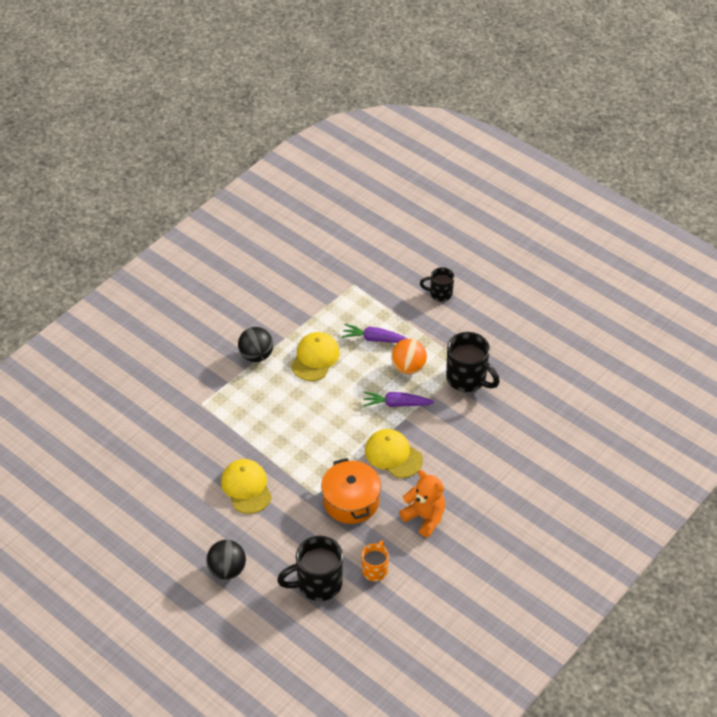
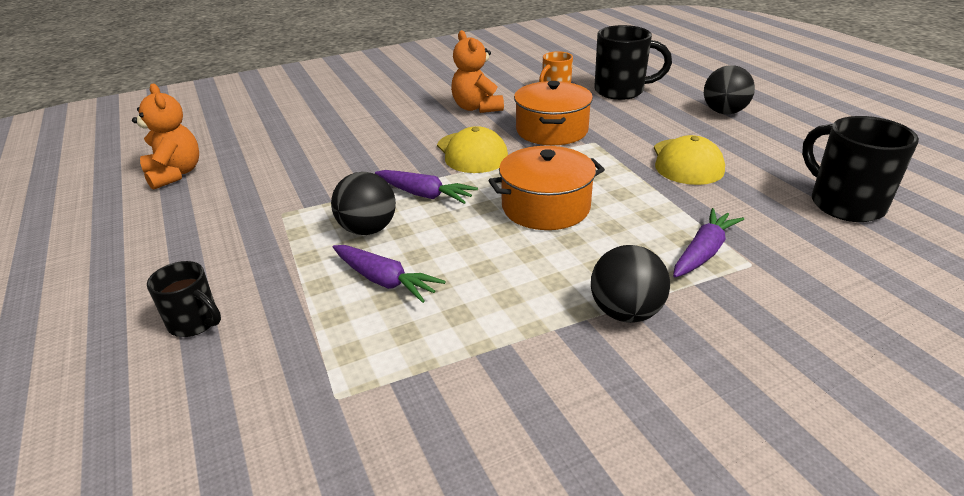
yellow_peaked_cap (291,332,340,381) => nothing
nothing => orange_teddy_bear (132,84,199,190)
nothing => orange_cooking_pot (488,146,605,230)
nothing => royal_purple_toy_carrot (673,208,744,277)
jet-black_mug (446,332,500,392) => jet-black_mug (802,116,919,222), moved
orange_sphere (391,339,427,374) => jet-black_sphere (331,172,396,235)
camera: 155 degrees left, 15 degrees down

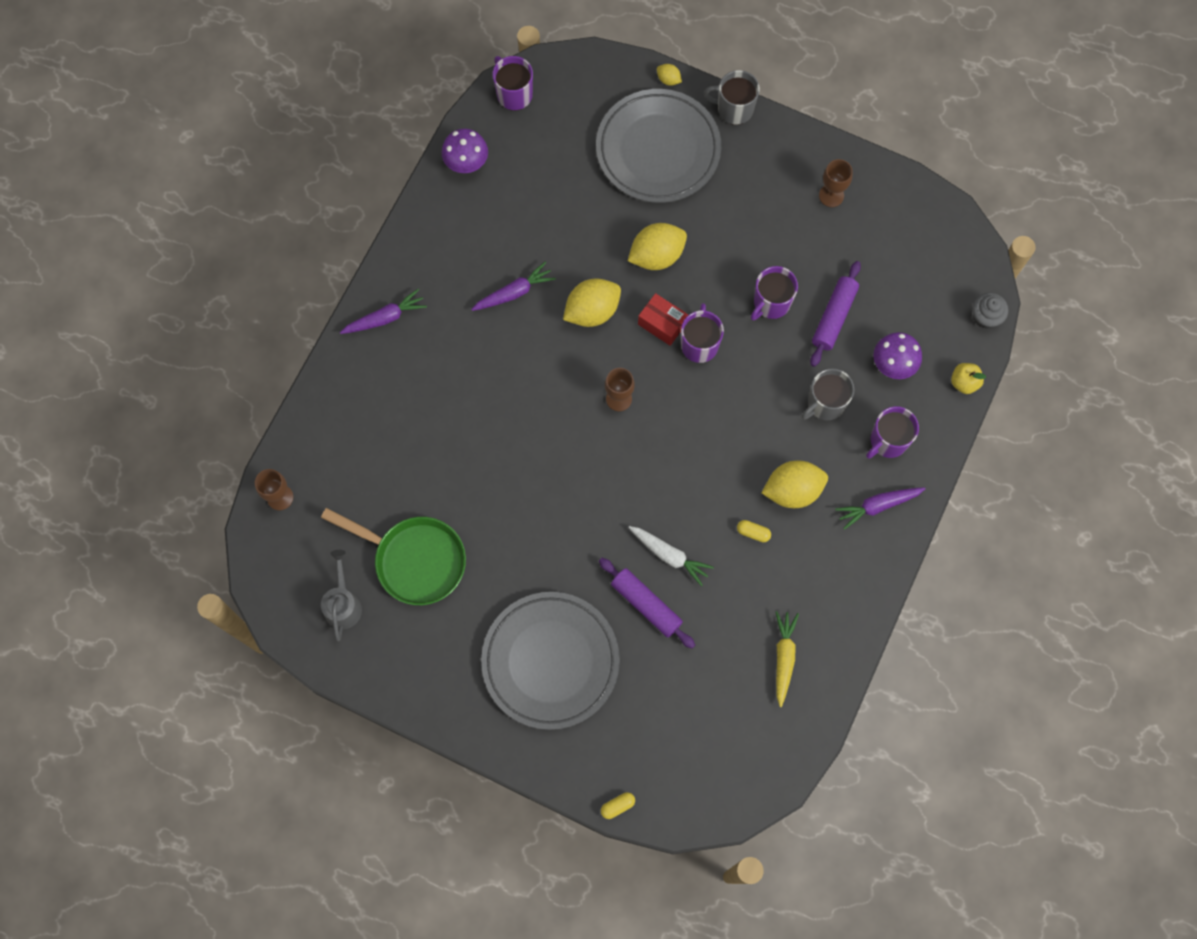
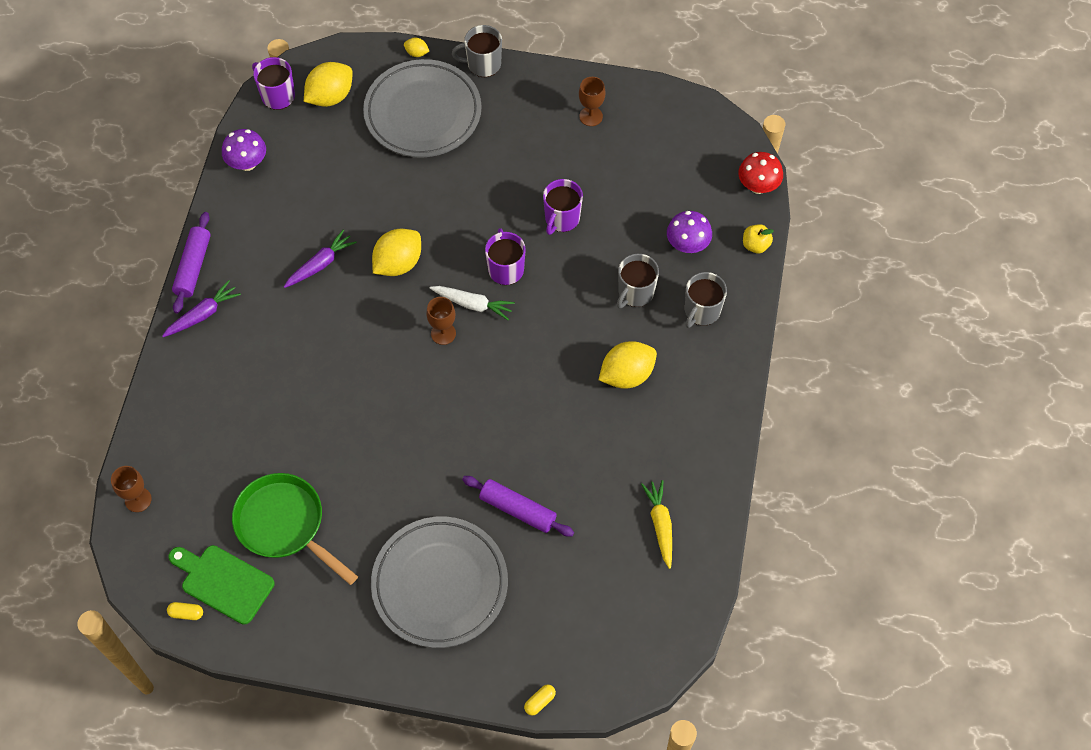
crimson_package (638,293,688,346) => nothing
royal_purple_toy_carrot (835,487,926,530) => nothing
yellow_citrus_fruit (628,223,687,270) => yellow_citrus_fruit (304,62,353,107), moved
snow-white_toy_carrot (628,526,714,586) => snow-white_toy_carrot (430,286,515,320), moved
yellow_pill_shape (737,520,771,542) => yellow_pill_shape (167,602,203,620), moved
royal_purple_pastry_roller (810,261,861,367) => royal_purple_pastry_roller (172,212,211,314), moved
gray_sprinkling_can (321,550,362,641) => leaf-green_bread_board (169,545,275,625)
gray_cupcake (972,292,1008,329) => crimson_toadstool (738,152,783,194)
royal_purple_mug (866,406,919,459) => gray_mug (685,272,727,328)
leaf-green_skillet (321,508,466,605) => leaf-green_skillet (232,473,358,585), 150 degrees counterclockwise
camera: 15 degrees left, 10 degrees down

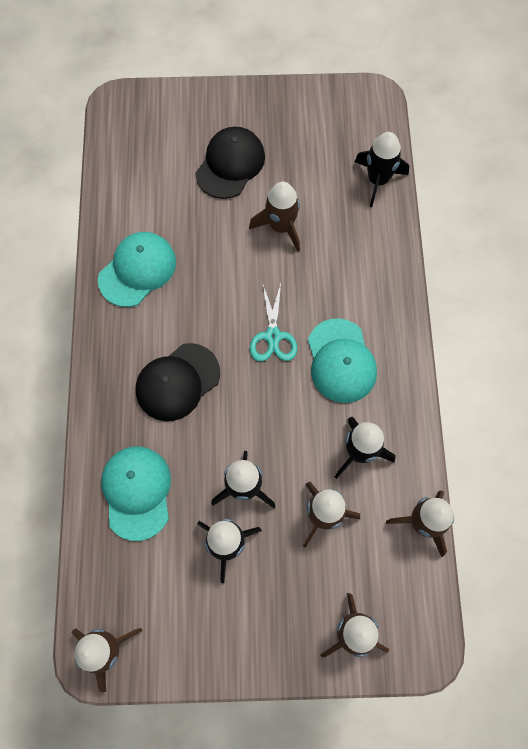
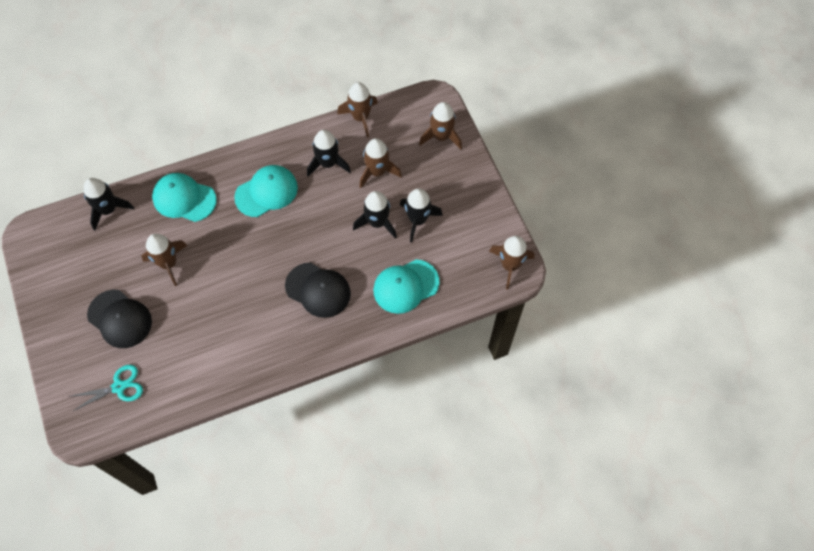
aqua_peaked_cap (98,232,176,307) => aqua_peaked_cap (152,173,217,222), moved
aqua_pair_of_scissors (250,282,297,361) => aqua_pair_of_scissors (68,365,143,411), moved
jet-black_peaked_cap (196,127,265,199) => jet-black_peaked_cap (87,290,152,348), 150 degrees counterclockwise
camera: 110 degrees left, 5 degrees down

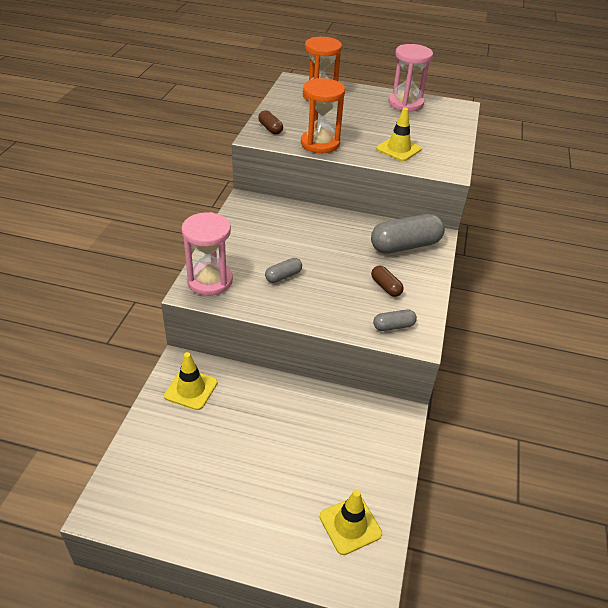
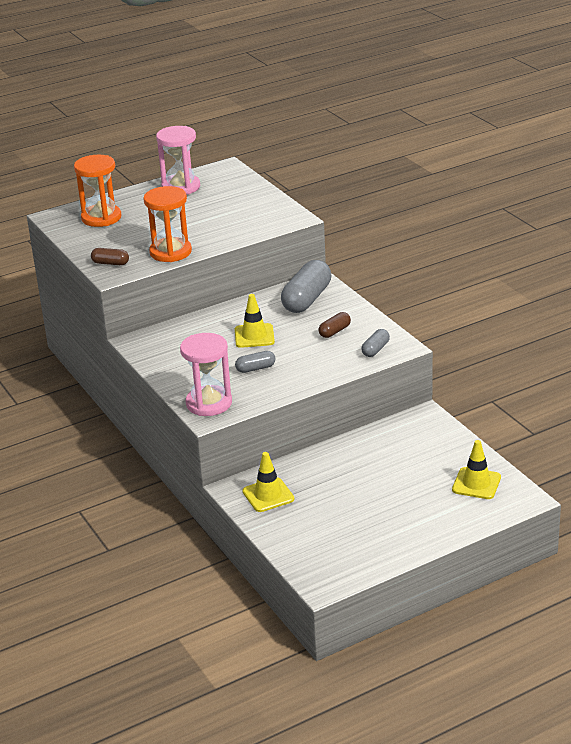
yellow_safety_cone (376,108,422,161) => yellow_safety_cone (235,294,275,348), moved
gray_pill_shape (265,258,302,283) => gray_pill_shape (235,351,276,373), 60 degrees clockwise
russet_pill_shape (371,265,404,297) => russet_pill_shape (318,312,351,338), 60 degrees counterclockwise
camera: 40 degrees left, 10 degrees down

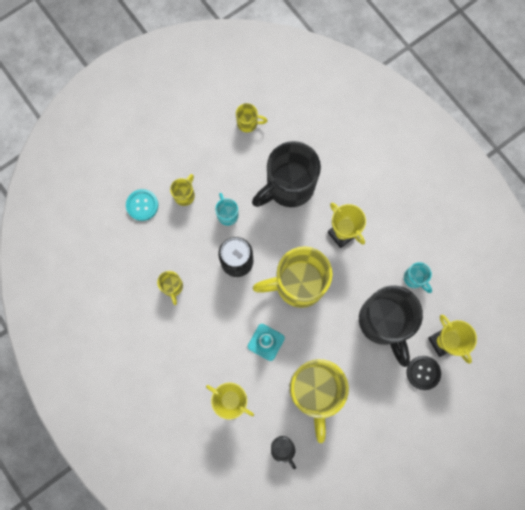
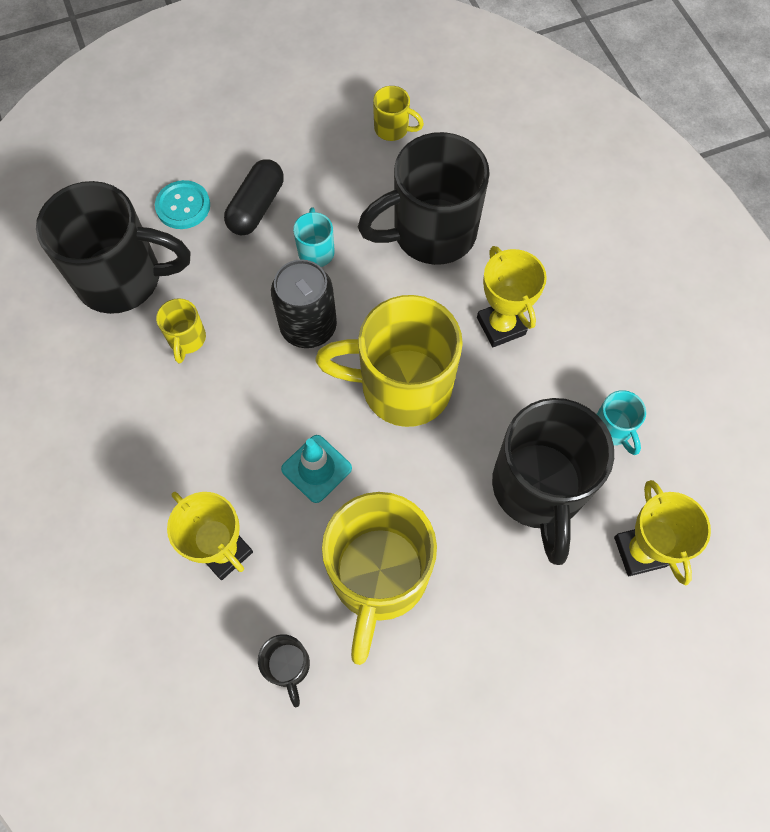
jet-black_sewing_button (406,356,441,390) => nothing
nothing => jet-black_mug (36,181,191,314)
yellow_mug (170,174,195,206) => jet-black_pill_shape (224,159,284,235)
camera: 15 degrees right, 10 degrees down

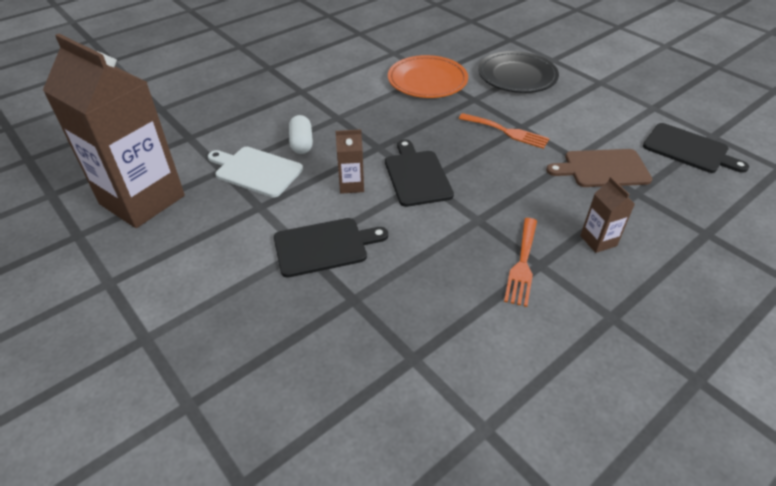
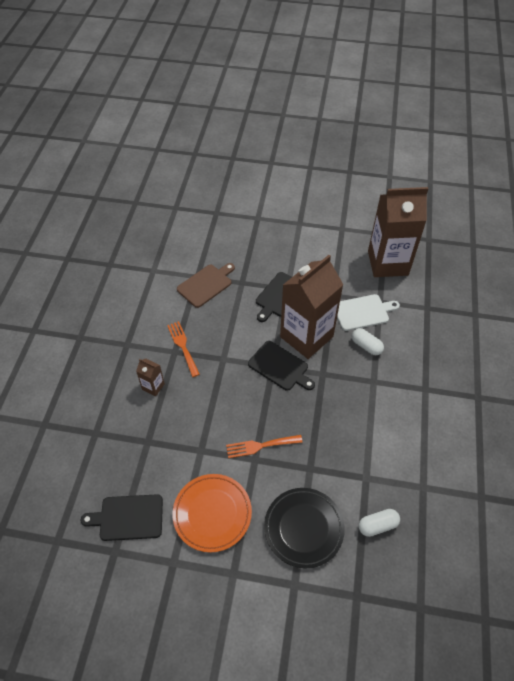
nothing => snow-white_pill_shape (359,509,400,537)
orange_flat_dish (388,55,468,98) => orange_flat_dish (173,474,252,553), moved
russet_bread_board (546,149,652,187) => russet_bread_board (177,263,235,308), moved
russet_milk_carton (335,129,364,194) => russet_milk_carton (280,255,344,359), x2.45
camera: 140 degrees right, 10 degrees up

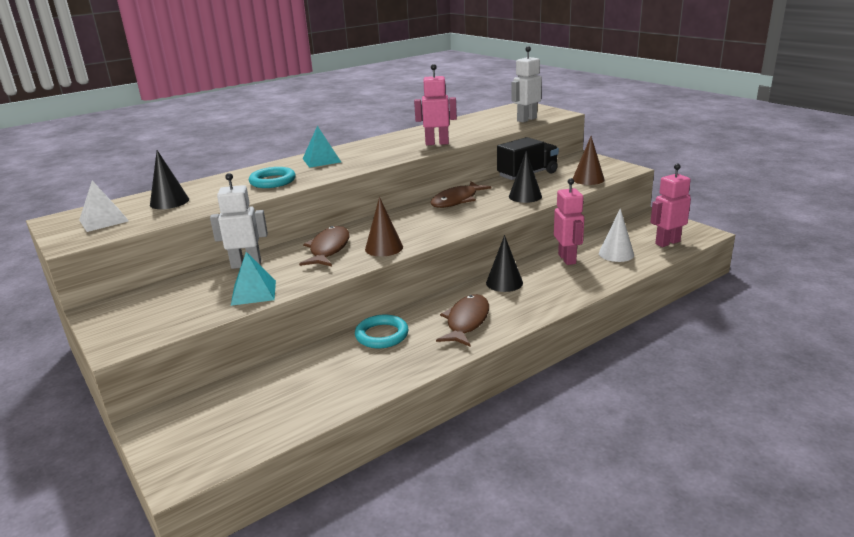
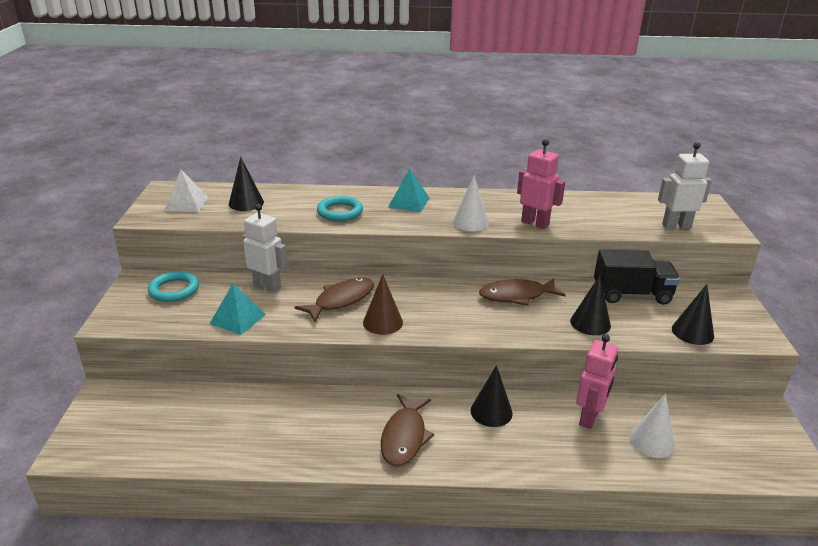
rosy_robot_figure (650,164,691,247) => nothing
nothing => snow-white_solid_cone (453,175,489,231)
aqua_torus (355,315,409,348) => aqua_torus (148,271,199,302), moved
russet_solid_cone (573,136,604,185) => jet-black_solid_cone (672,284,714,345)
russet_fish_figure (436,294,489,347) => russet_fish_figure (381,394,434,466), 135 degrees clockwise
camera: 35 degrees right, 5 degrees up

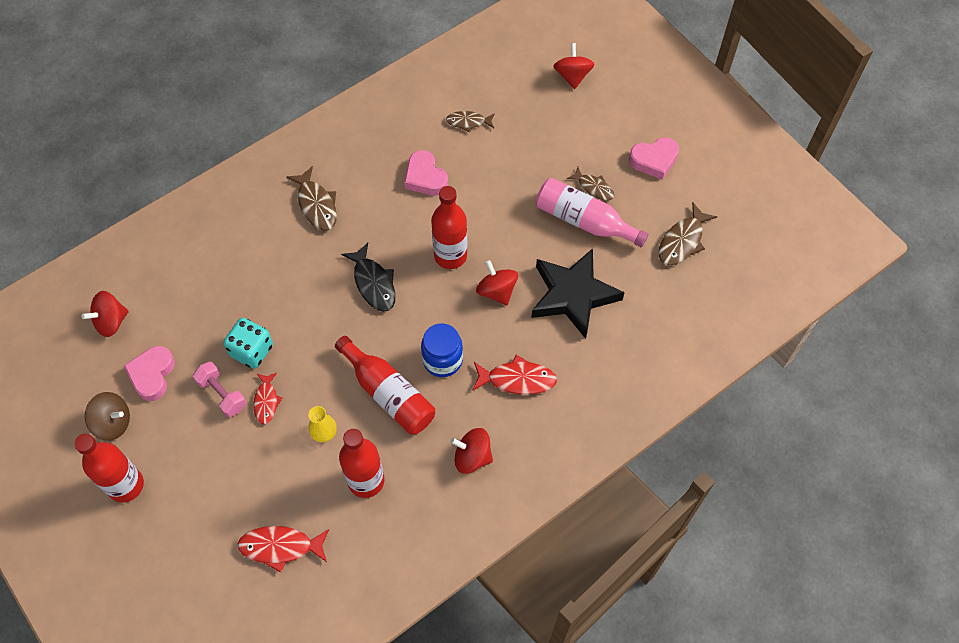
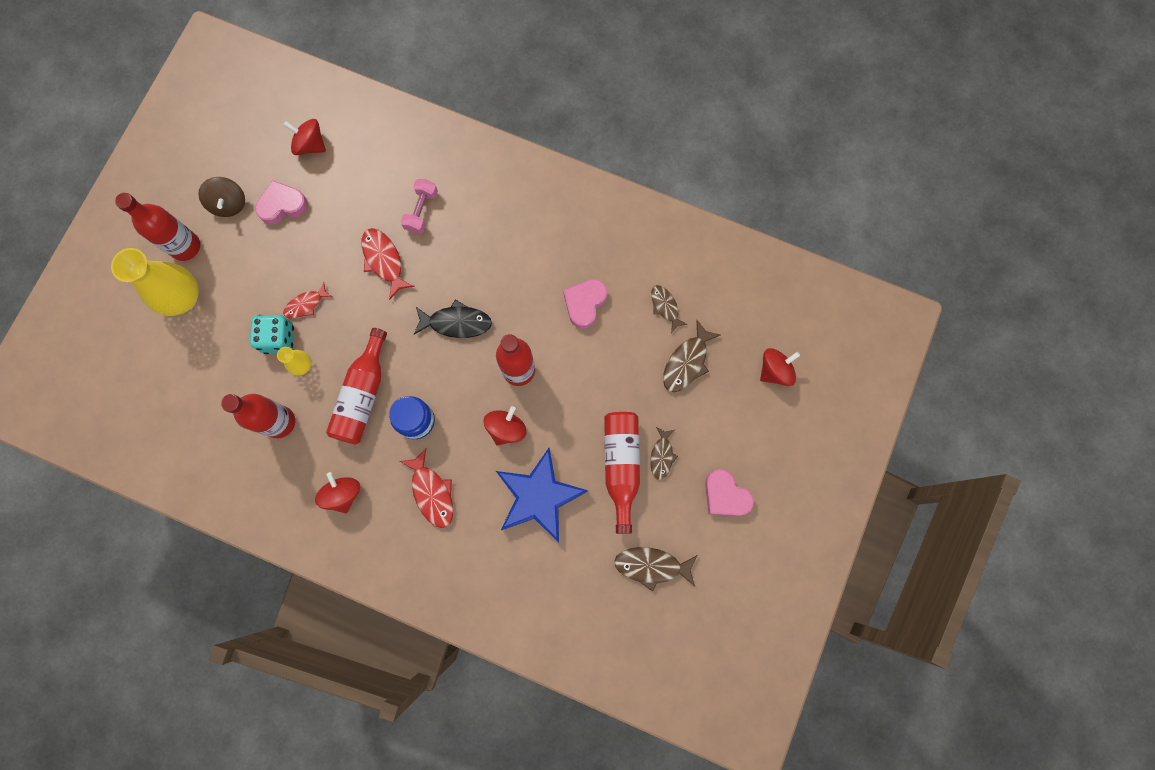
nothing => yellow_vase (111,248,198,316)
rosy_hand_weight (193,362,246,417) => rosy_hand_weight (401,179,438,234), moved
aqua_game_die (223,318,273,369) => aqua_game_die (250,315,294,354), moved
crimson_fish_figure (238,526,329,573) => crimson_fish_figure (362,228,415,300), moved
russet_fish_figure (286,166,337,231) => russet_fish_figure (663,320,721,392), moved
jet-black_five-pointed_star (531,248,625,339) => blue_five-pointed_star (496,448,588,542)
rosy_bottle (536,178,648,247) => crimson_bottle (604,412,640,534)
jet-black_fish_figure (341,243,395,312) => jet-black_fish_figure (414,300,492,338), 120 degrees counterclockwise
camera: 60 degrees right, 15 degrees up

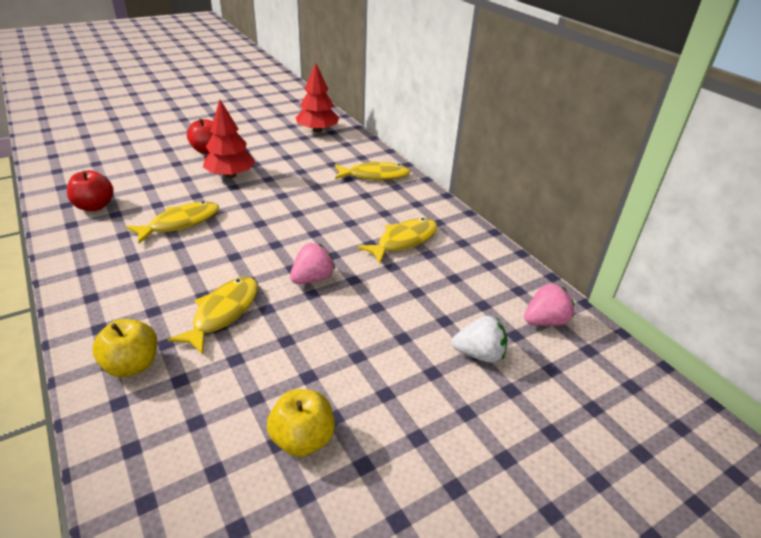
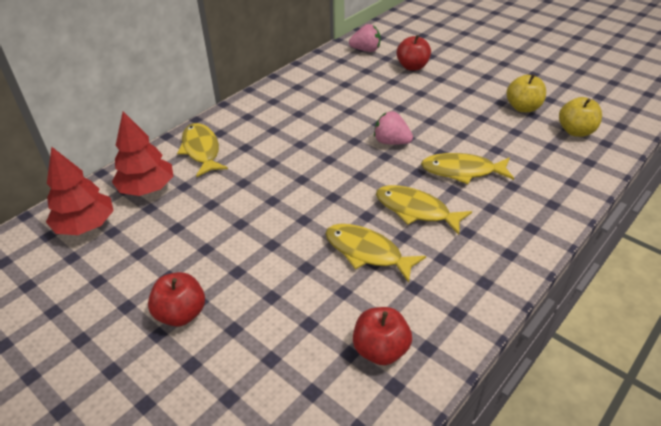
yellow_apple (92,319,157,377) => yellow_apple (559,97,602,137), moved
crimson_fir_tree (203,100,256,178) => crimson_fir_tree (112,111,174,196), moved
yellow_fish_figure (358,218,437,263) => yellow_fish_figure (376,185,472,235), moved
snow-white_strawberry (452,316,508,363) => crimson_apple (397,35,431,71)
rosy_strawberry (524,283,575,326) => rosy_strawberry (349,24,380,52), 135 degrees clockwise
camera: 105 degrees left, 5 degrees up

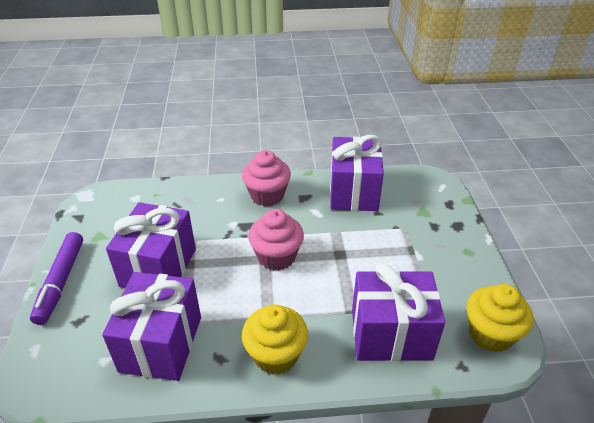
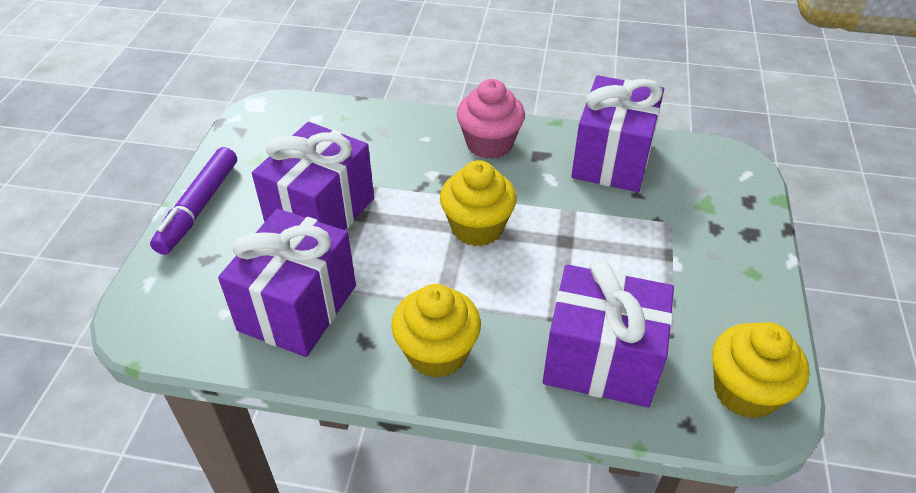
rosy_cupcake (248,209,304,271) => yellow_cupcake (440,160,517,246)
camera: 15 degrees right, 5 degrees up

